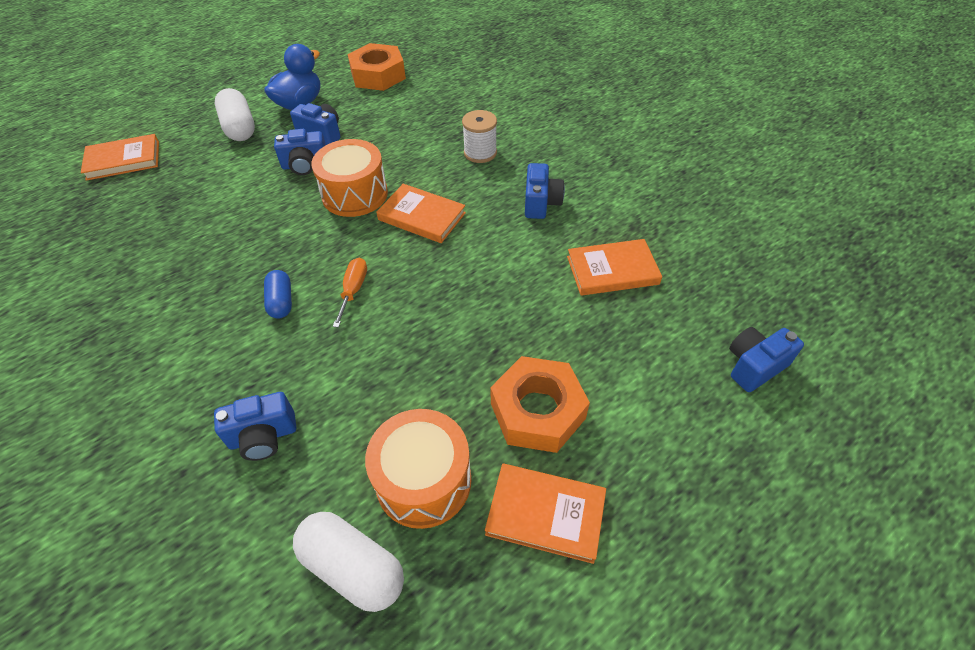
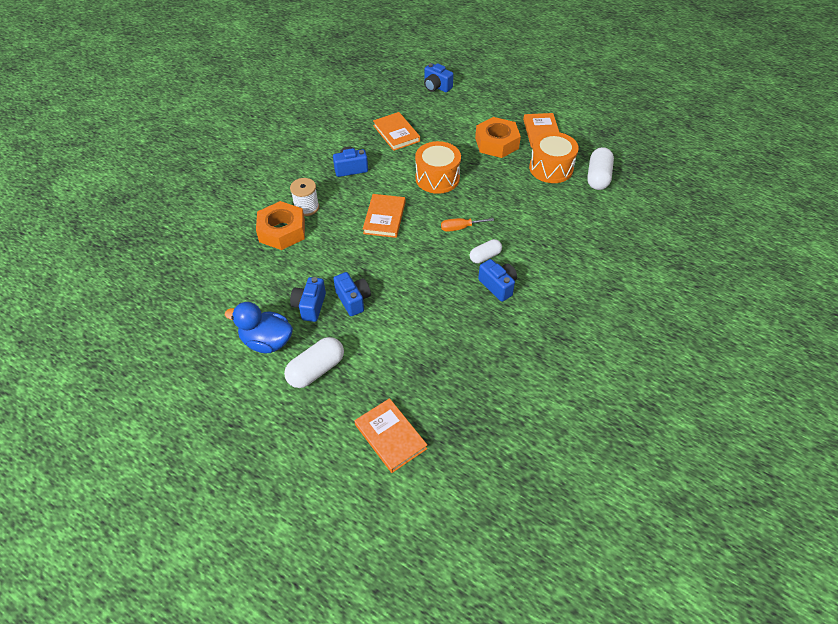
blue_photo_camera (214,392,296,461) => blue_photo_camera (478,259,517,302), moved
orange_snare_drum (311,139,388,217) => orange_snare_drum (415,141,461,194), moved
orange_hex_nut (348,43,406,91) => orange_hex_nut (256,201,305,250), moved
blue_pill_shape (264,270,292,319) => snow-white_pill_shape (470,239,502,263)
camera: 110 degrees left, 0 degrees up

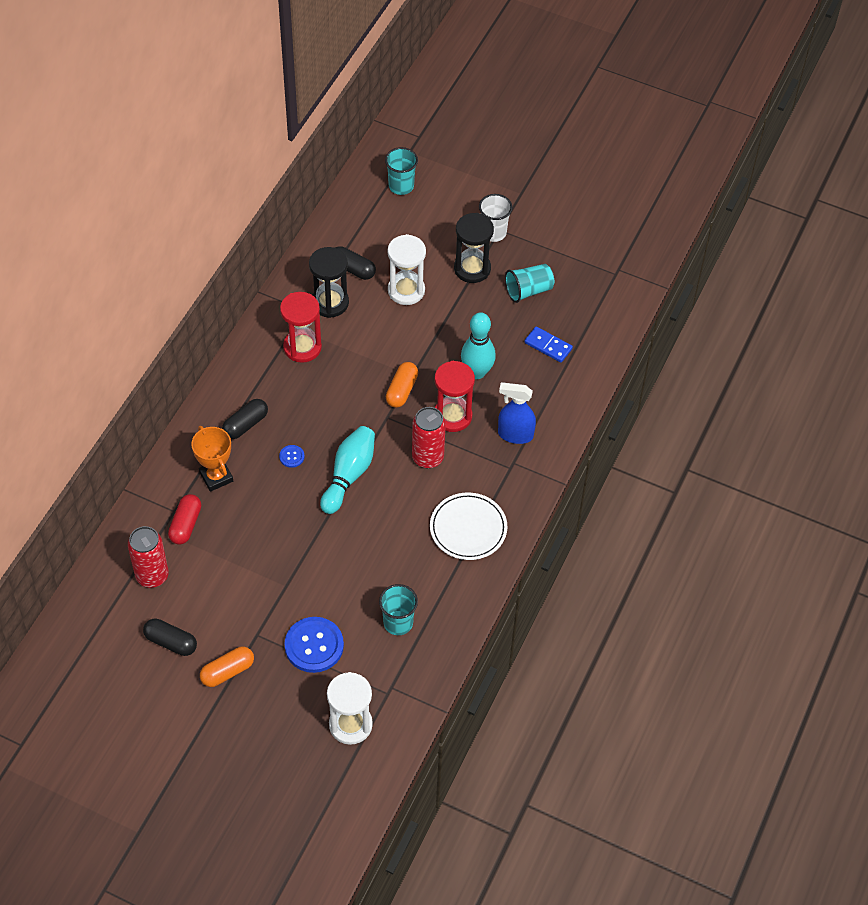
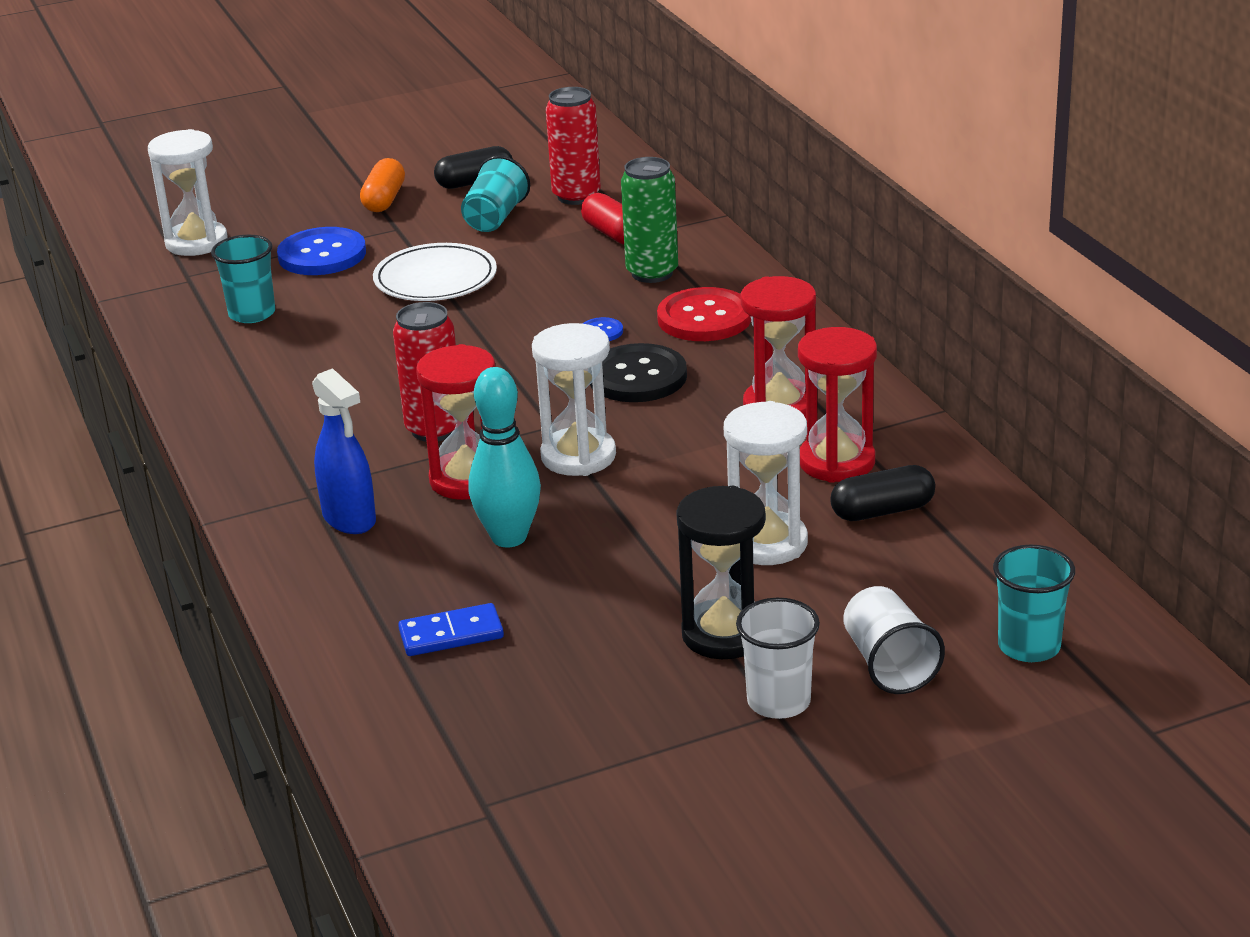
aqua_bowling_pin (320,426,375,514) => nothing
nothing => jet-black_sewing_button (590,343,687,402)
nothing => snow-white_beaker (843,586,945,694)
snow-white_flat_dish (430,492,507,560) => snow-white_flat_dish (373,243,497,301), moved
aqua_beaker (505,264,554,303) => aqua_beaker (461,156,530,232), moved
orange_prize_cup (191,426,233,492) => leaf-green_tin (621,157,678,283)
jet-black_pill_shape (222,399,268,439) => crimson_sewing_button (657,287,751,341)
orange_pill_shape (386,362,418,408) => snow-white_hourglass (532,323,616,476)
jet-black_hourglass (309,247,349,318) => crimson_hourglass (798,327,877,483)
blue_spray_cleaner (498,382,536,444) => blue_spray_cleaner (312,368,376,534), 90 degrees clockwise
camera: 135 degrees right, 25 degrees down

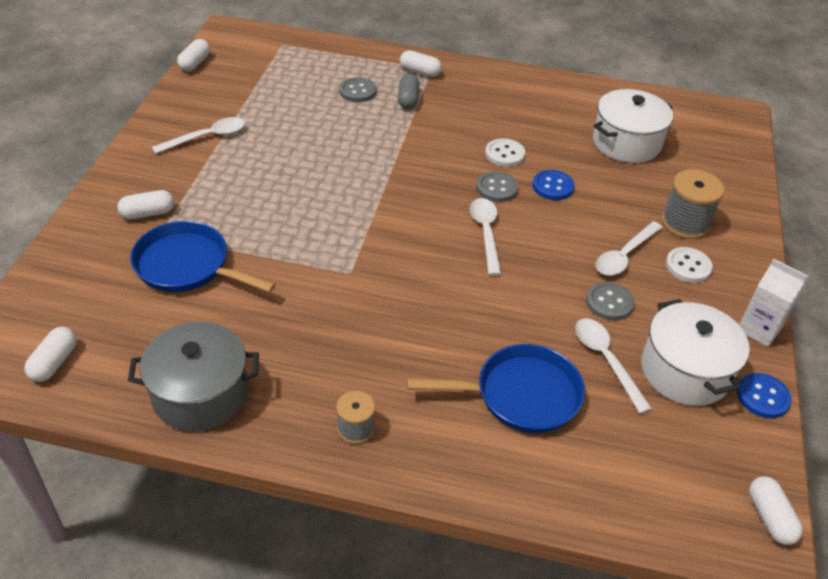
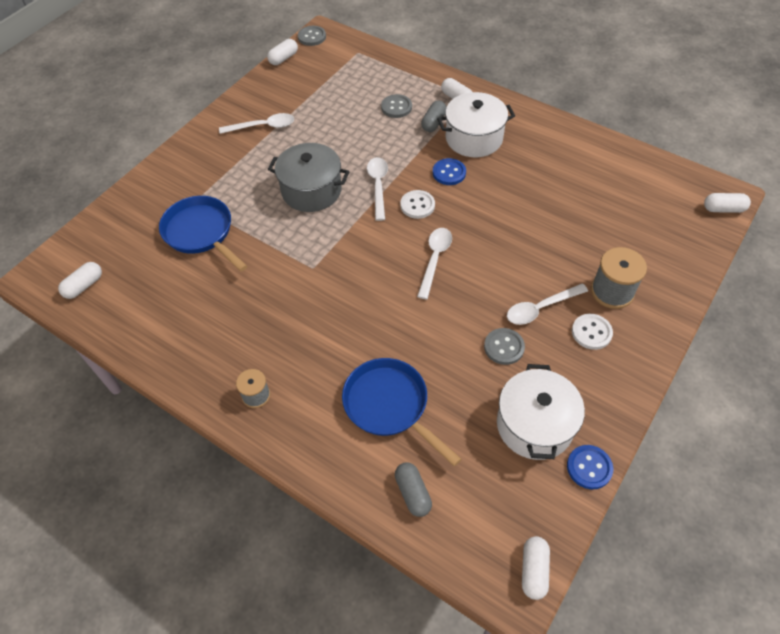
snow-white_milk_carton (739,259,808,347) => nothing
nothing => gray_pill_shape (395,462,432,517)
snow-white_pill_shape (117,190,174,219) => snow-white_pill_shape (704,193,751,213), moved
gray_cooking_pot (128,321,259,432) => gray_cooking_pot (268,143,350,212), moved
gray_sewing_button (476,171,518,202) => gray_sewing_button (298,26,326,46), moved
snow-white_sewing_button (485,138,525,167) => snow-white_sewing_button (400,190,435,219), moved
blue_sewing_button (533,170,574,200) => blue_sewing_button (433,158,466,185), moved
snow-white_teaspoon (575,318,652,414) => snow-white_teaspoon (367,157,388,221), moved
snow-white_cooking_pot (593,89,673,163) => snow-white_cooking_pot (437,92,515,157), moved
blue_skillet (407,344,585,433) => blue_skillet (342,358,461,466), 150 degrees counterclockwise
camera: 25 degrees right, 10 degrees up

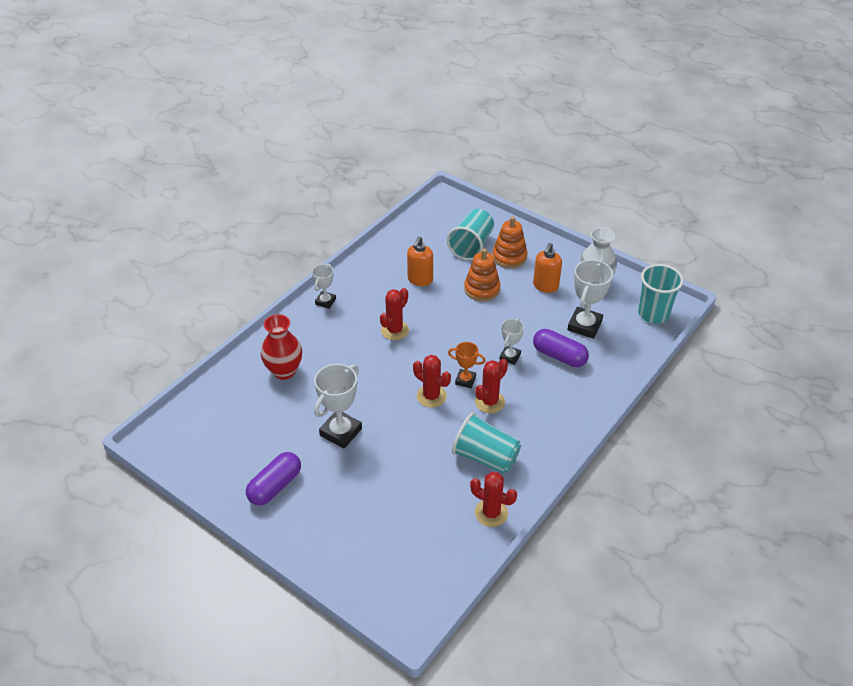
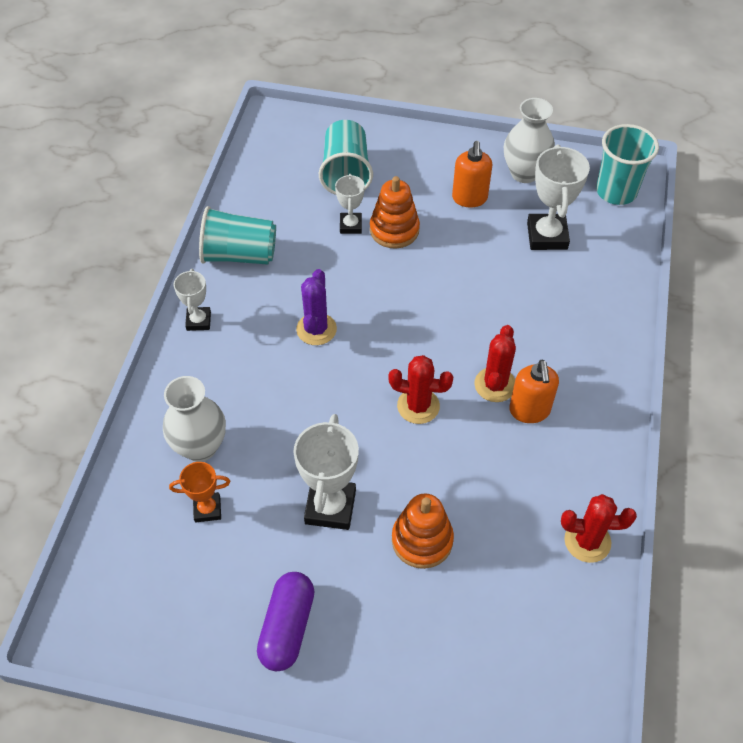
royal_purple_pill_shape (533,329,589,367) => nothing
orange_pump_bottle (407,236,433,286) => orange_pump_bottle (509,360,559,423), moved
orange_prize_cup (448,342,486,388) => orange_prize_cup (169,462,230,522), moved
aqua_beaker (452,412,521,474) => aqua_beaker (199,206,276,265), moved
orange_stacking_toy (492,217,527,268) => orange_stacking_toy (392,494,454,569), moved
snow-white_prize_cup (499,318,524,365) => snow-white_prize_cup (335,174,365,234), moved
crimson_vase (261,314,302,380) => snow-white_vase (163,376,226,462)
crimson_prickly_plant (380,288,409,340) => royal_purple_prickly_plant (296,269,337,345)
camera: 25 degrees left, 10 degrees up

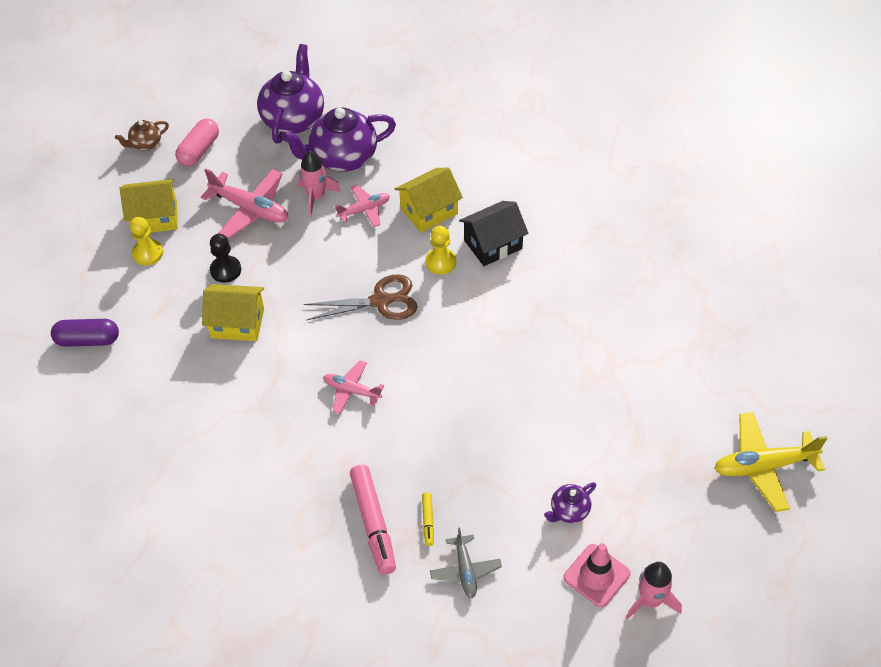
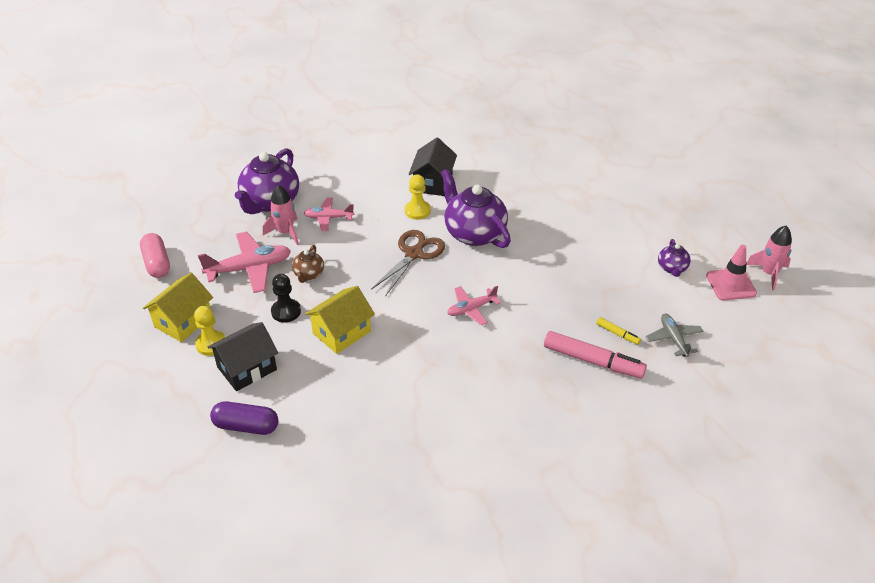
yellow_toy_house (395,167,463,233) => nothing
yellow_toy_plane (714,412,828,512) => nothing
nothing => jet-black_toy_house (207,322,278,391)
russet_teapot (115,120,169,150) => russet_teapot (292,245,324,283), moved
royal_purple_teapot (257,44,324,143) => royal_purple_teapot (441,169,511,248), moved
royal_purple_pill_shape (51,319,119,347) => royal_purple_pill_shape (210,401,278,435), 60 degrees clockwise
rosy_toy_plane (334,185,390,227) => rosy_toy_plane (304,197,354,231), 105 degrees counterclockwise
gray_toy_plane (430,527,502,598) => gray_toy_plane (645,314,703,357), 135 degrees counterclockwise
camera: 50 degrees left, 10 degrees down

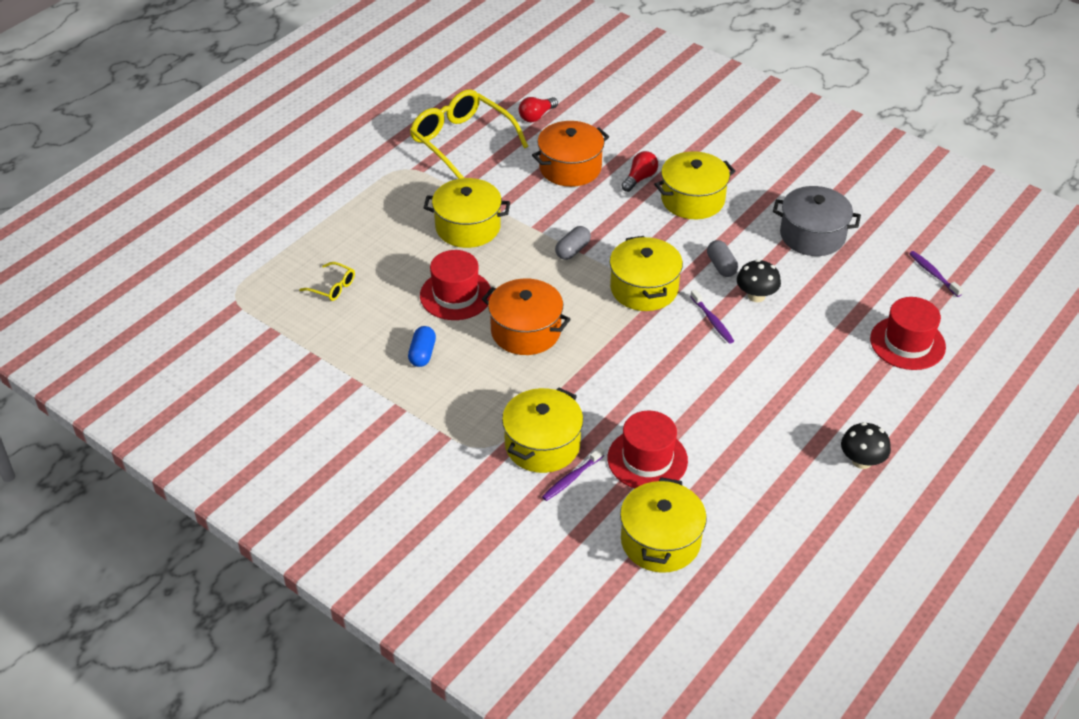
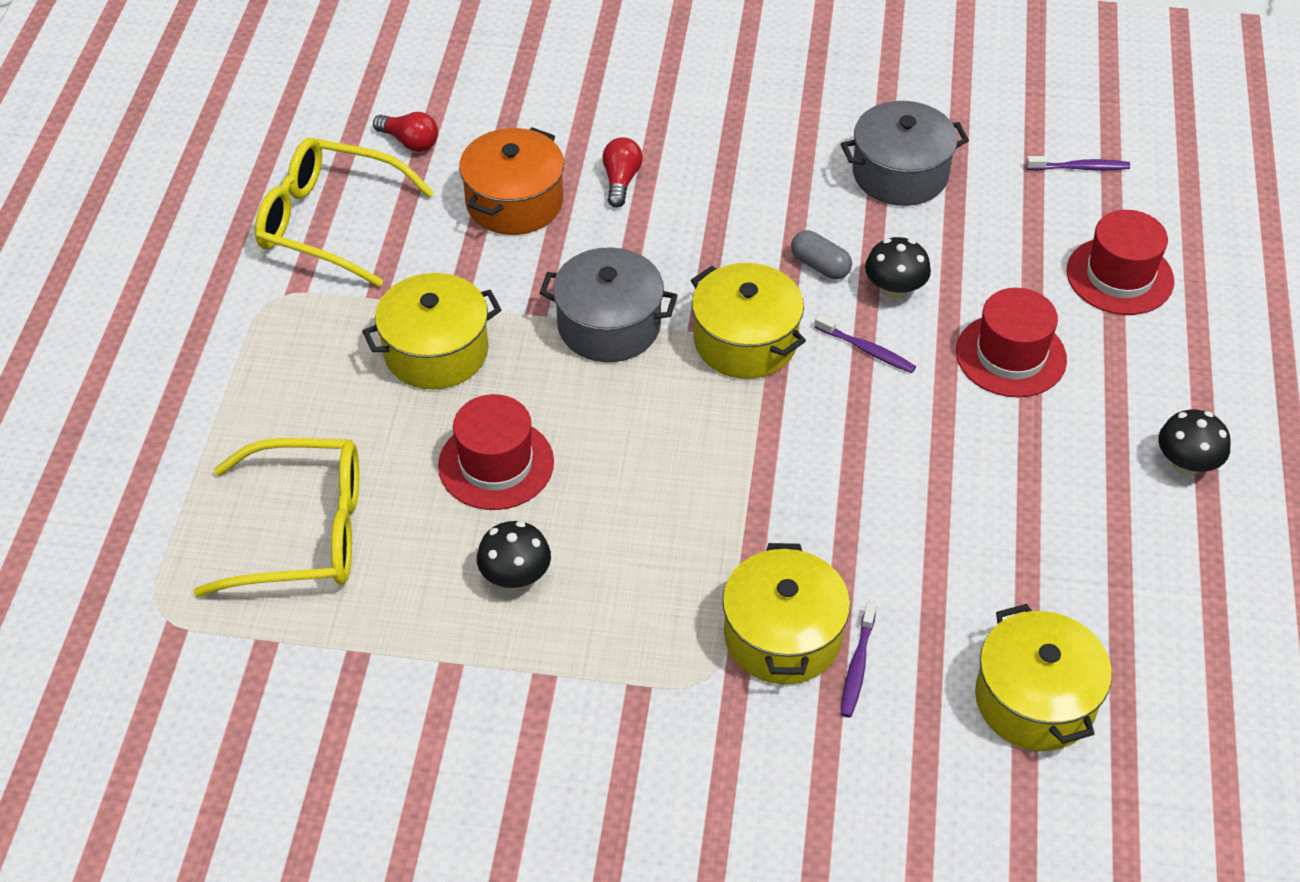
orange_cooking_pot (482,278,571,355) => nothing
yellow_cooking_pot (654,151,735,219) => nothing
crimson_tall_hat (608,411,688,488) => crimson_tall_hat (956,288,1067,397), moved
blue_pill_shape (408,326,436,367) => jet-black_toadstool (477,521,551,590)
gray_pill_shape (555,226,591,260) => gray_cooking_pot (539,247,678,362)
crimson_lightbulb (519,97,558,122) => crimson_lightbulb (373,112,438,152), 75 degrees counterclockwise
royal_purple_dental_brush (909,251,963,297) => royal_purple_dental_brush (1026,156,1130,170), 150 degrees clockwise
yellow_spectacles (299,262,355,301) => yellow_spectacles (193,438,359,597), x2.26
camera: 30 degrees left, 5 degrees up

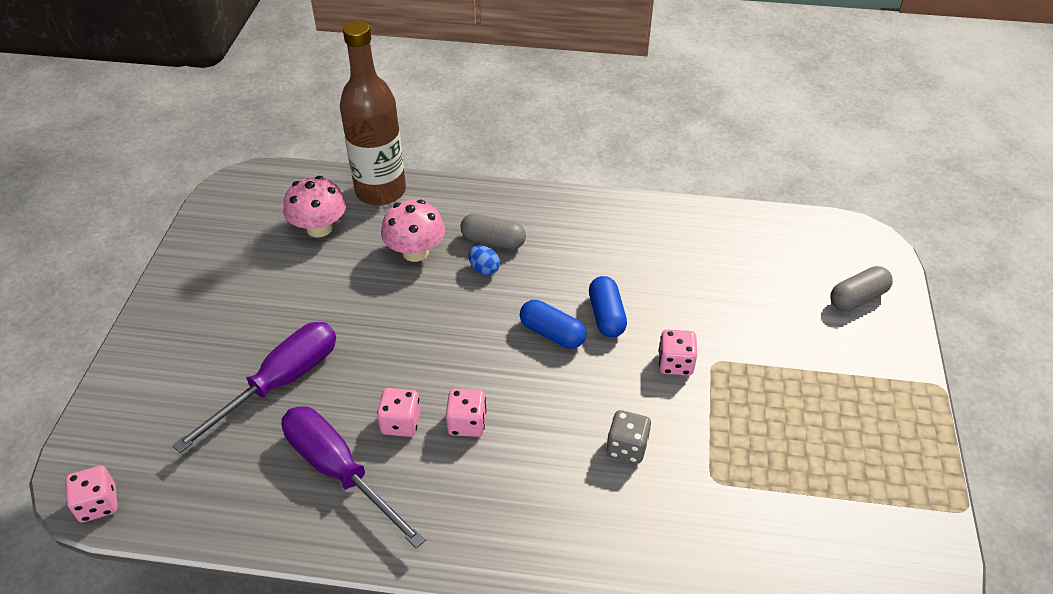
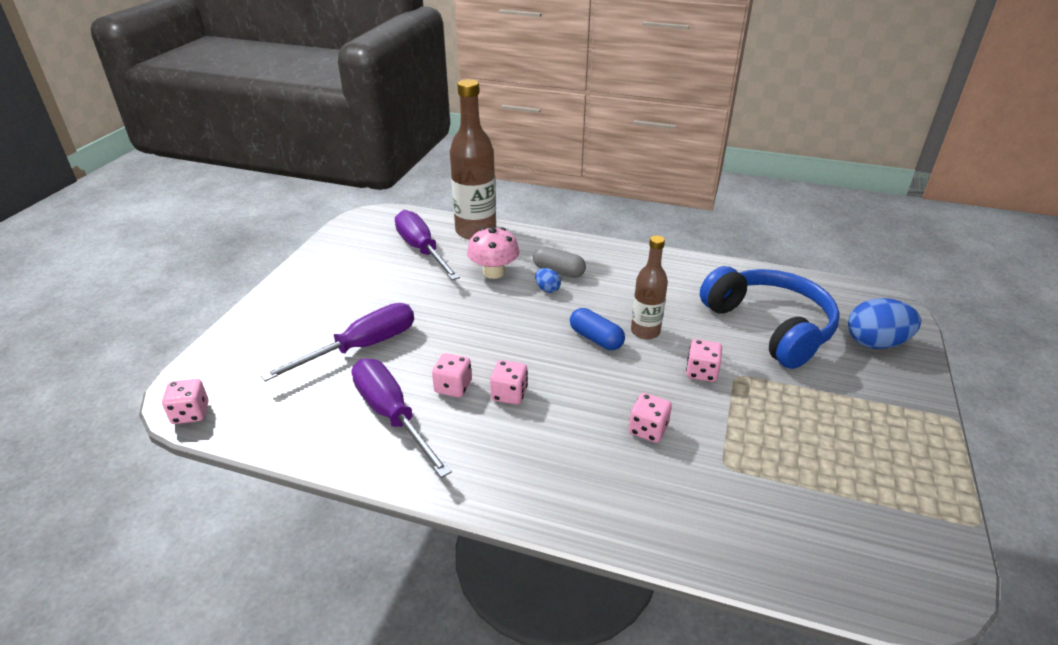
nothing => blue_over-ear_headphones (700,266,840,369)
rosy_toadstool (283,176,346,238) => royal_purple_flat_screwdriver (395,210,460,280)
blue_pill_shape (589,276,627,338) => russet_bottle (631,235,668,339)
gray_pill_shape (830,266,893,311) => blue_toy_egg (848,298,921,349)
gray_game_die (606,410,651,463) => rosy_game_die (629,393,672,443)
camera: 10 degrees right, 10 degrees down

